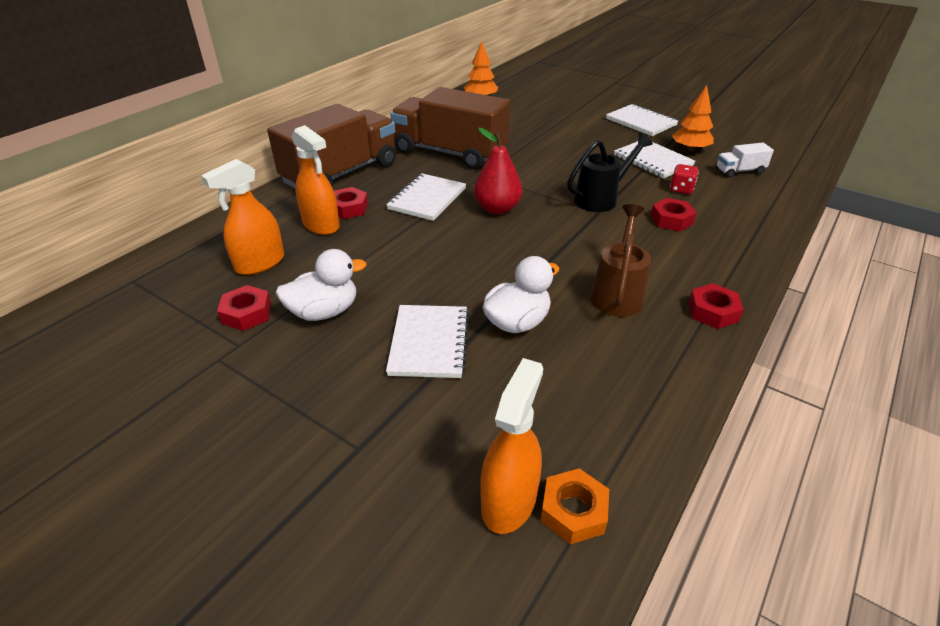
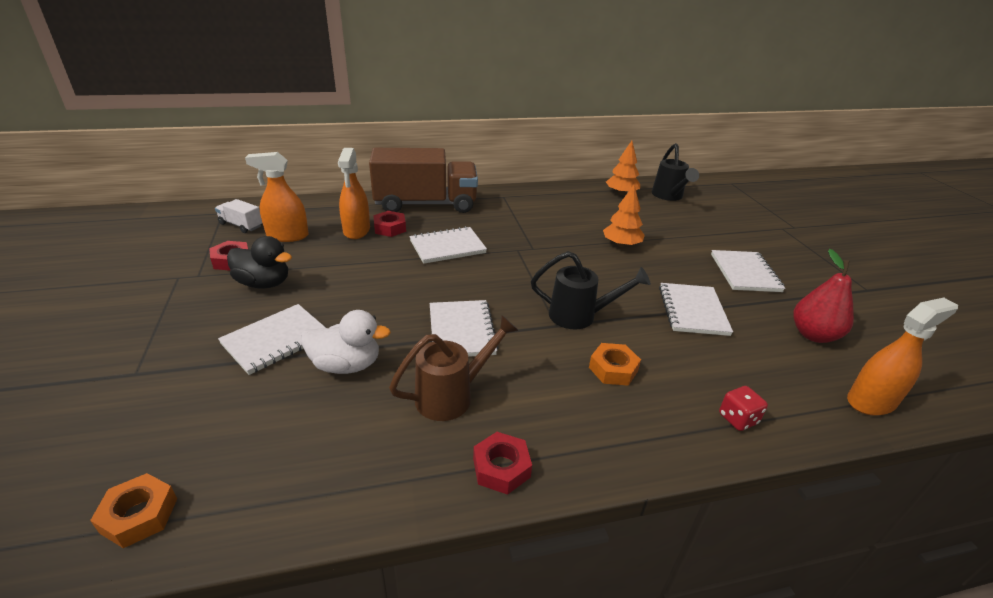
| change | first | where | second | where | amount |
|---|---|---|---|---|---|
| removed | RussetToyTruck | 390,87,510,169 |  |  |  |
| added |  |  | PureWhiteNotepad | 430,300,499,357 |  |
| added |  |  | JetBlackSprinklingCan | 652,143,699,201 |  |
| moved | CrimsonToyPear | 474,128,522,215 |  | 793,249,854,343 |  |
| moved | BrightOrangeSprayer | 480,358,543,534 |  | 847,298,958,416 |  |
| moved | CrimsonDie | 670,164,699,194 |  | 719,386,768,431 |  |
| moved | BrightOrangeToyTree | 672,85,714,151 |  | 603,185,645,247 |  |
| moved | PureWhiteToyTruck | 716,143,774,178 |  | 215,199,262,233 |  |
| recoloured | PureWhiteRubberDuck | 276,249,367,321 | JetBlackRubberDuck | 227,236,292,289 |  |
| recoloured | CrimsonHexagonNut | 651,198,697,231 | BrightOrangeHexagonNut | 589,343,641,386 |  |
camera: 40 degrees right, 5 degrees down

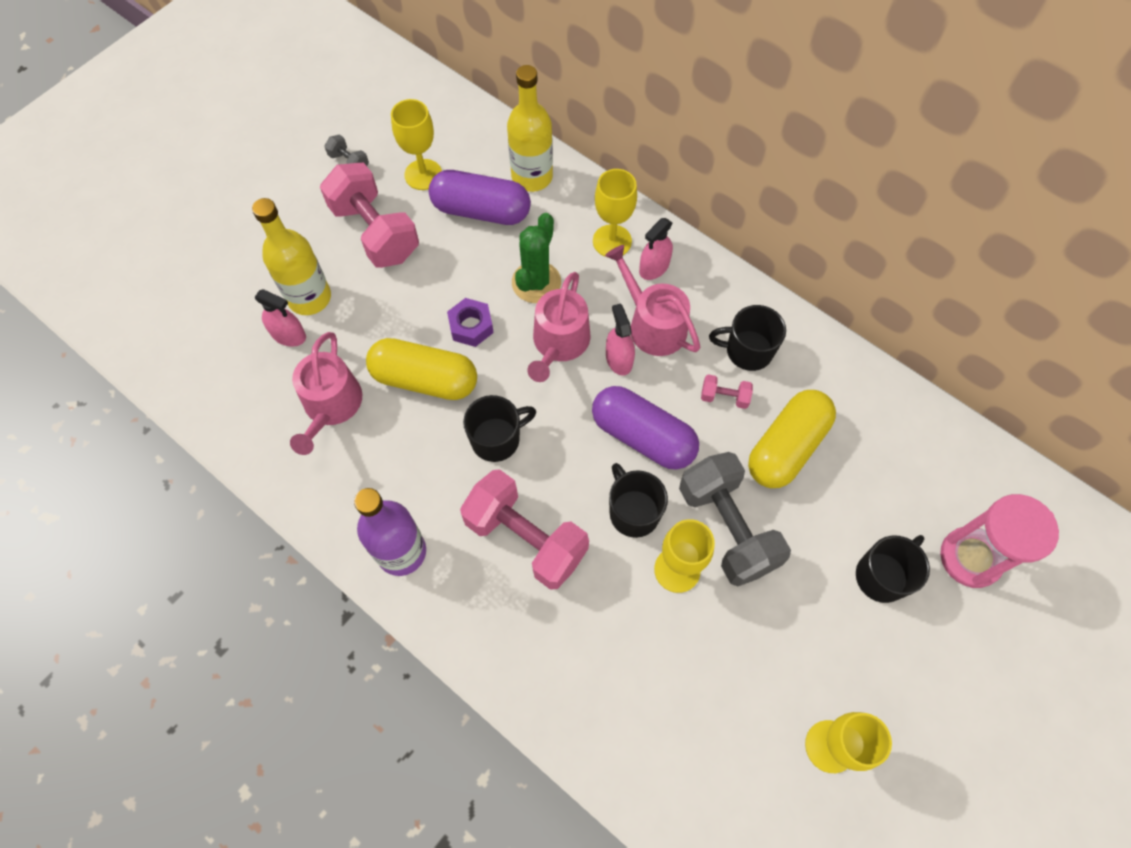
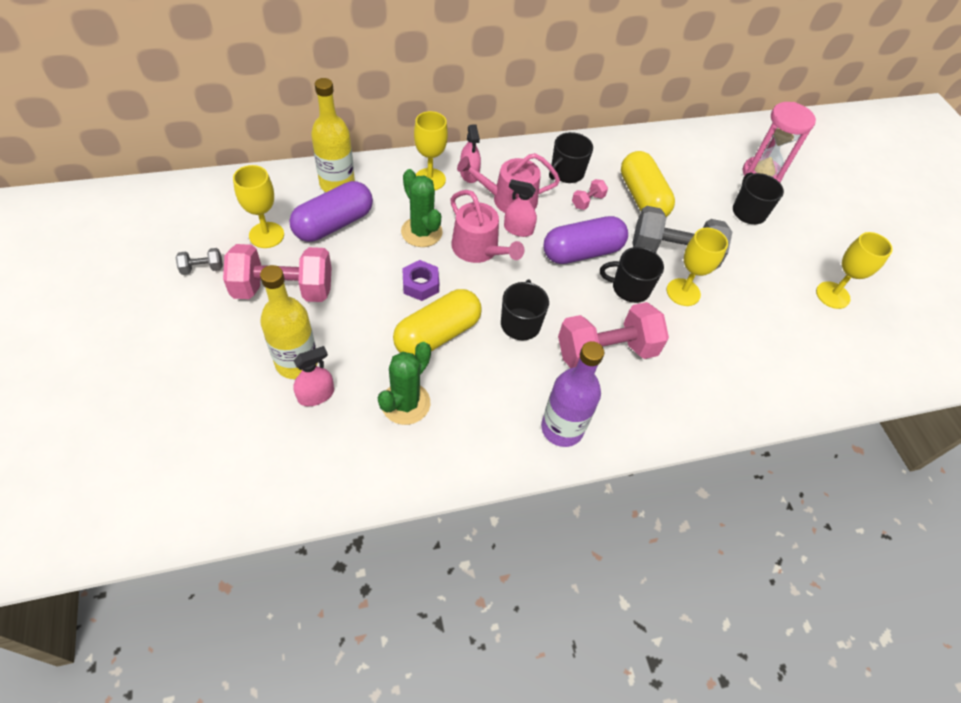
| change | first | where | second | where | amount |
|---|---|---|---|---|---|
| replaced | PinkSprinklingCan | 290,332,362,455 | EmeraldSaguaroCactus | 378,342,431,425 |  |
camera: 60 degrees left, 10 degrees down

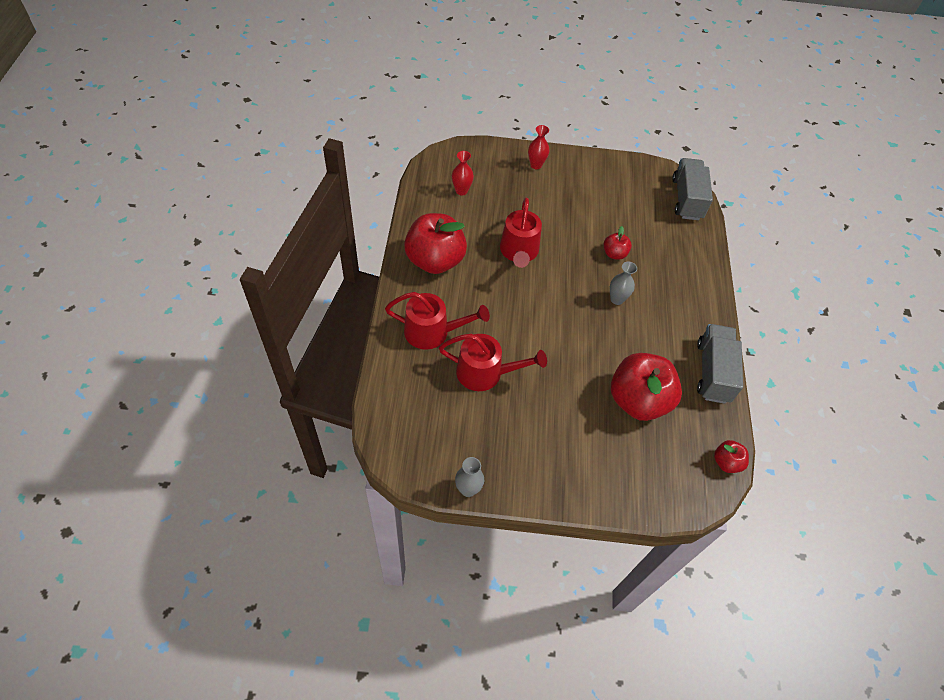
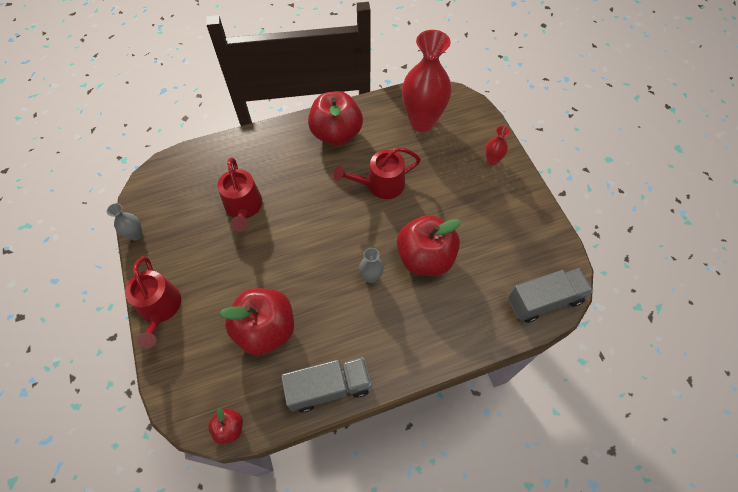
| change | first | where | second | where | amount |
|---|---|---|---|---|---|
| moved | CrimsonSprinklingCan | 385,292,490,350 |  | 125,256,181,348 |  |
| resized | CrimsonTallVase | 452,151,474,196 |  | 402,30,451,132 | x2.29 |
| resized | CrimsonToyApple | 604,226,632,260 |  | 397,215,461,276 | x2.15 |
camera: 70 degrees right, 5 degrees up

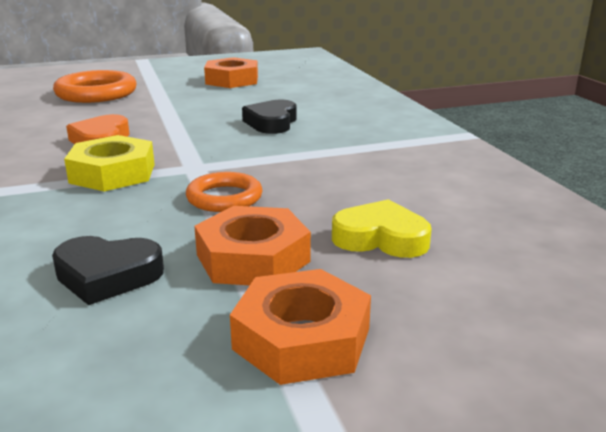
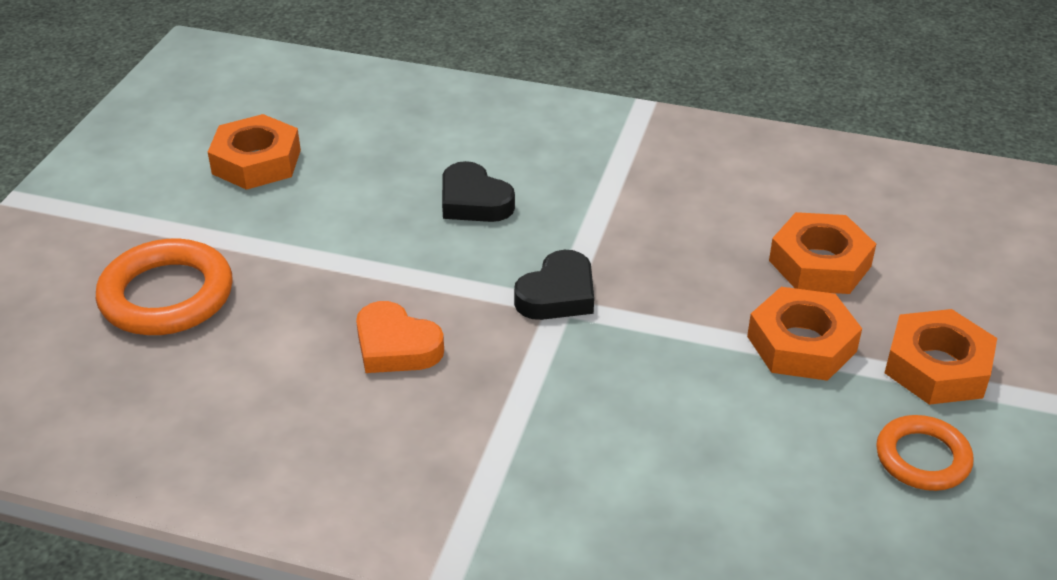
| change | first | where | second | where | amount |
|---|---|---|---|---|---|
| removed | YellowHexagonNut | 64,135,155,191 |  |  |  |
| moved | JetBlackLoveHeart | 52,236,164,305 |  | 514,250,594,320 |  |
| moved | BrightOrangeRing | 186,172,263,212 |  | 876,415,974,491 |  |
| replaced | YellowLoveHeart | 332,199,432,258 | BrightOrangeHexagonNut | 769,212,876,294 |  |
camera: 55 degrees left, 15 degrees up

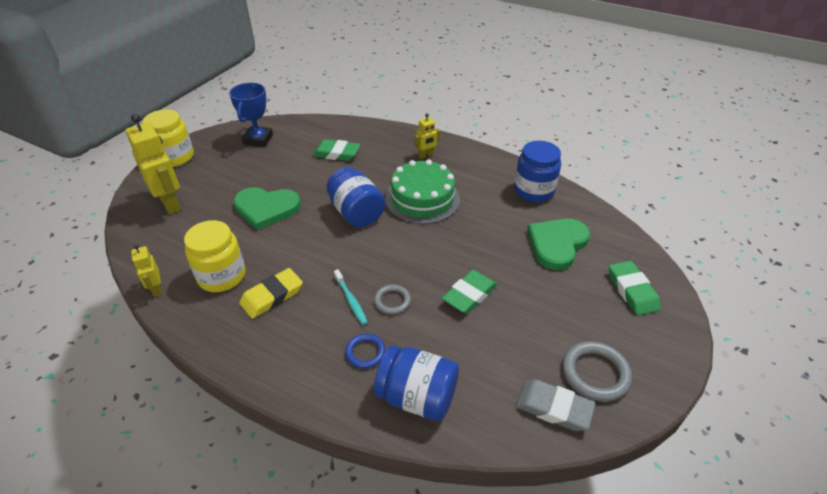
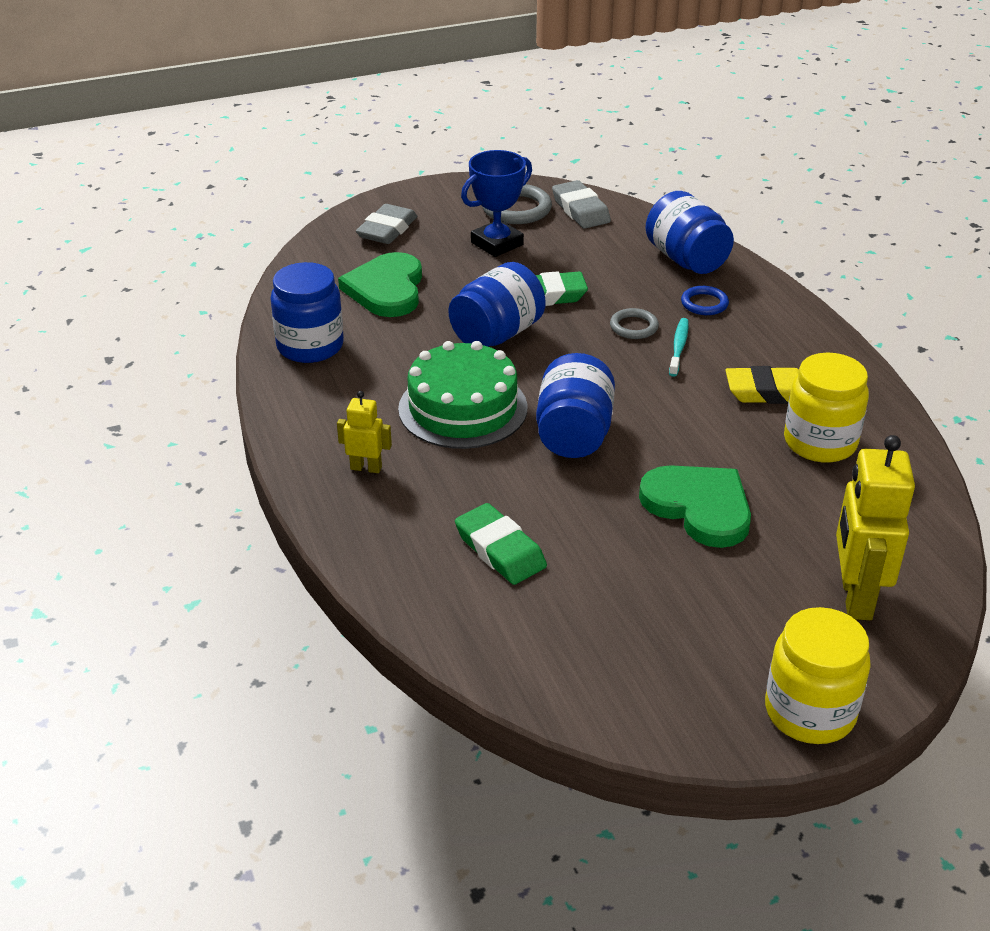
| change | first | where | second | where | amount |
|---|---|---|---|---|---|
| removed | YellowRobot | 131,244,162,297 |  |  |  |
| added |  |  | BluePreserveJar | 448,262,546,347 |  |
| moved | BlueAwardCup | 229,83,273,147 |  | 461,150,532,257 |  |
| recoloured | EmeraldEraser | 609,261,661,316 | GreyEraser | 356,204,418,244 |  |
| turned | EmeraldLoveHeart | 527,219,590,270 |  | 338,252,422,317 | 105 degrees clockwise |
camera: 140 degrees left, 5 degrees down

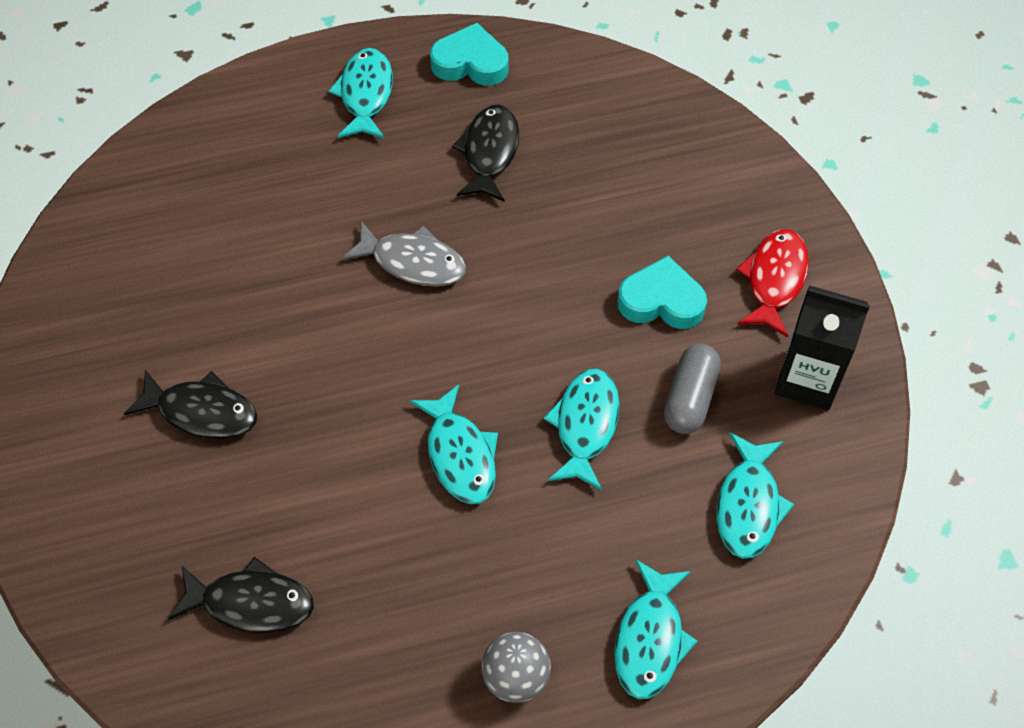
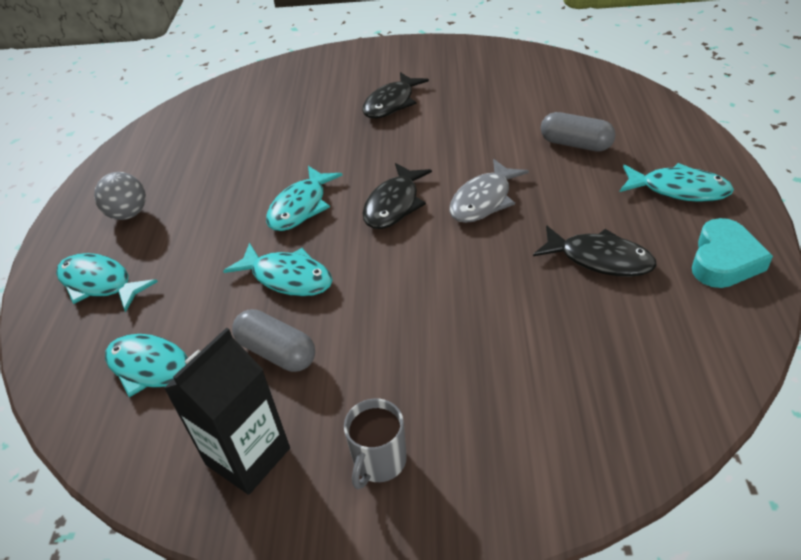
| change | first | where | second | where | amount |
|---|---|---|---|---|---|
| removed | TealLoveHeart | 617,256,707,329 |  |  |  |
| added |  |  | GreyPill | 541,112,616,152 |  |
| moved | JetBlackToyFish | 168,557,314,633 |  | 363,163,432,229 |  |
| replaced | CrimsonToyFish | 736,229,809,338 | GreyTeaMug | 344,399,407,490 |  |
| turned | TealToyFish | 410,384,498,504 |  | 266,166,343,231 | 60 degrees counterclockwise |
camera: 110 degrees right, 15 degrees down

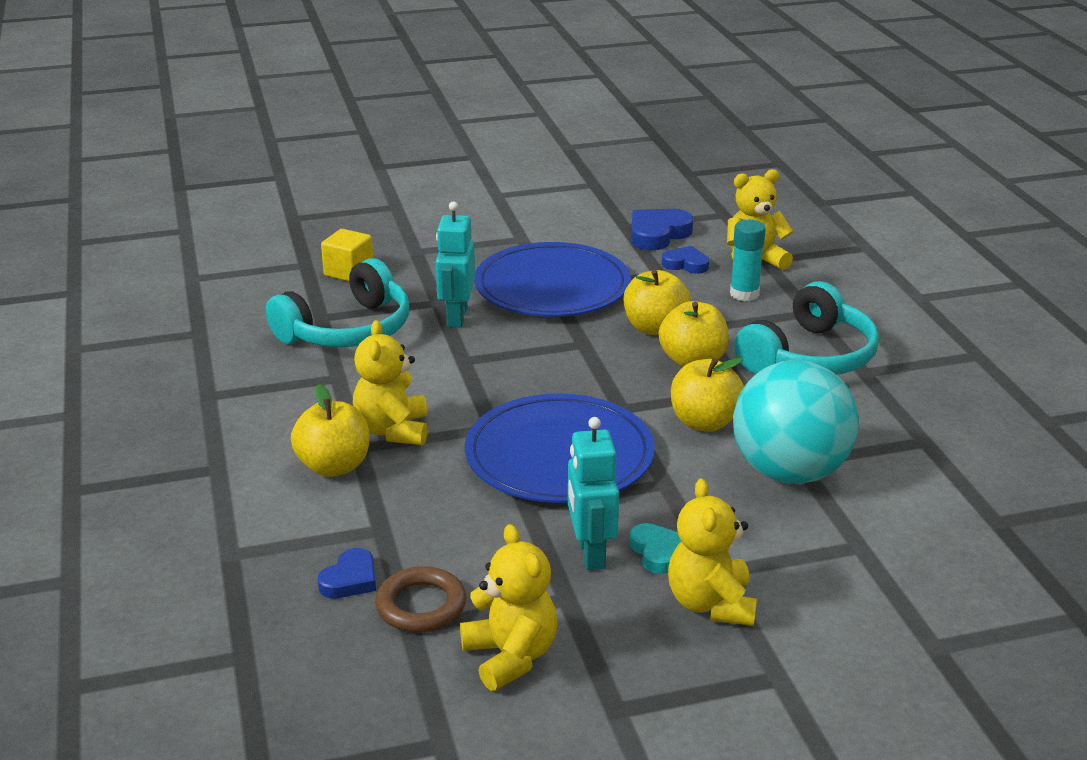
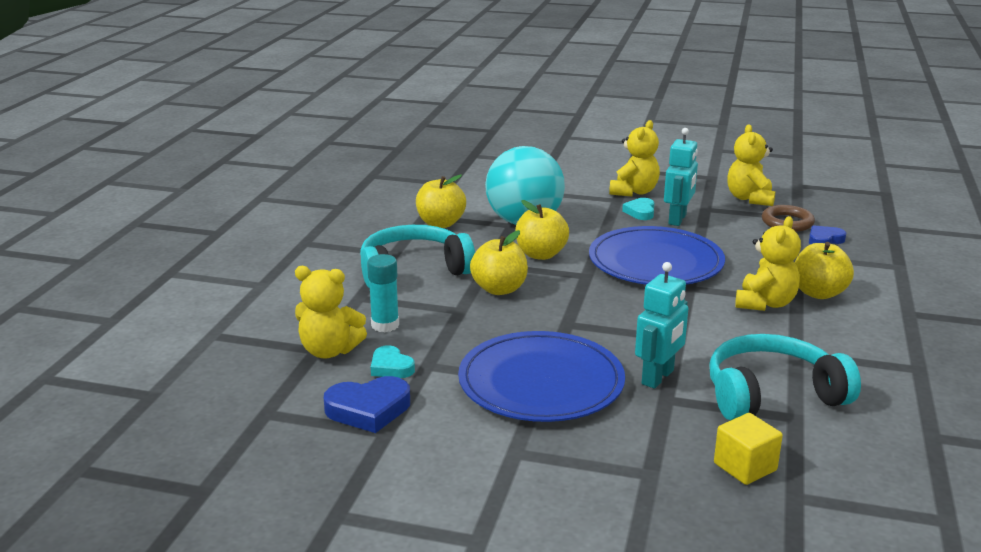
| change | first | where | second | where | amount |
|---|---|---|---|---|---|
| moved | YellowToyApple | 624,269,691,335 |  | 416,175,466,228 |  |
| recoloured | BlueLoveHeart | 662,246,709,274 | TealLoveHeart | 371,345,415,378 |  |
camera: 150 degrees left, 5 degrees down

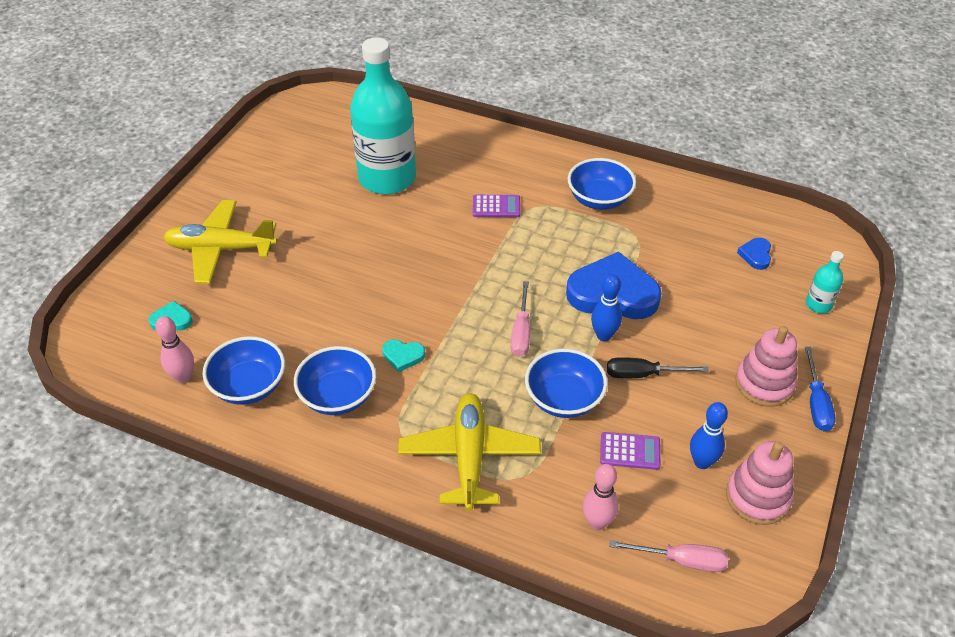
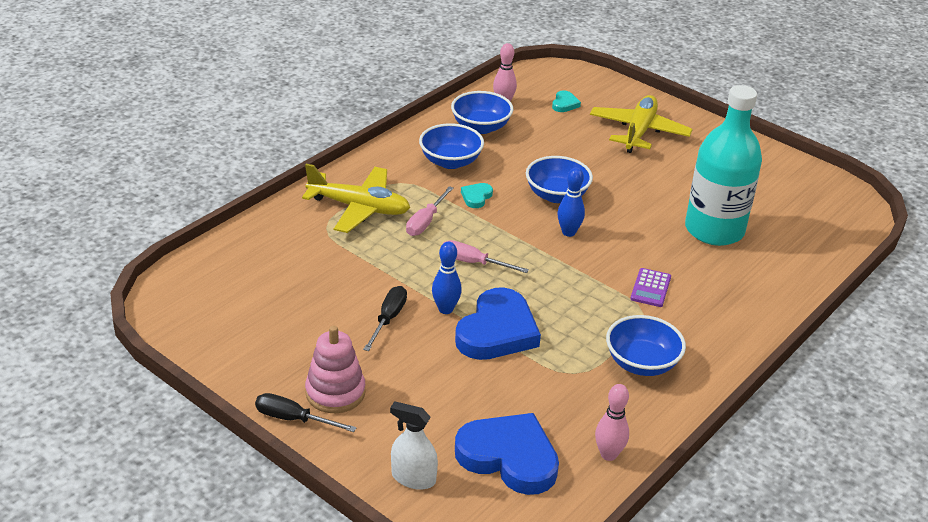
| change | first | where | second | where | amount |
|---|---|---|---|---|---|
| removed | RoyalPurpleCalculator | 600,432,660,470 |  |  |  |
| removed | PinkStackingRings | 726,441,794,525 |  |  |  |
| moved | BlueBowl | 525,348,608,418 |  | 526,156,593,203 |  |
| moved | PinkTenpin | 583,464,619,530 |  | 595,384,629,461 |  |
| moved | PinkHandScrewdriver | 609,540,728,572 |  | 406,186,454,236 |  |
| moved | BlueTenpin | 690,402,728,469 |  | 558,168,585,237 |  |
| replaced | TealDrinkBottle | 806,251,844,313 | PureWhiteSprayer | 390,401,438,490 |  |
| recoloured | BlueHandScrewdriver | 805,347,836,432 | JetBlackHandScrewdriver | 255,393,357,432 |  |
| resized | BlueLoveHeart | 737,238,771,270 |  | 455,413,559,495 | x2.27 |
camera: 105 degrees right, 10 degrees down

